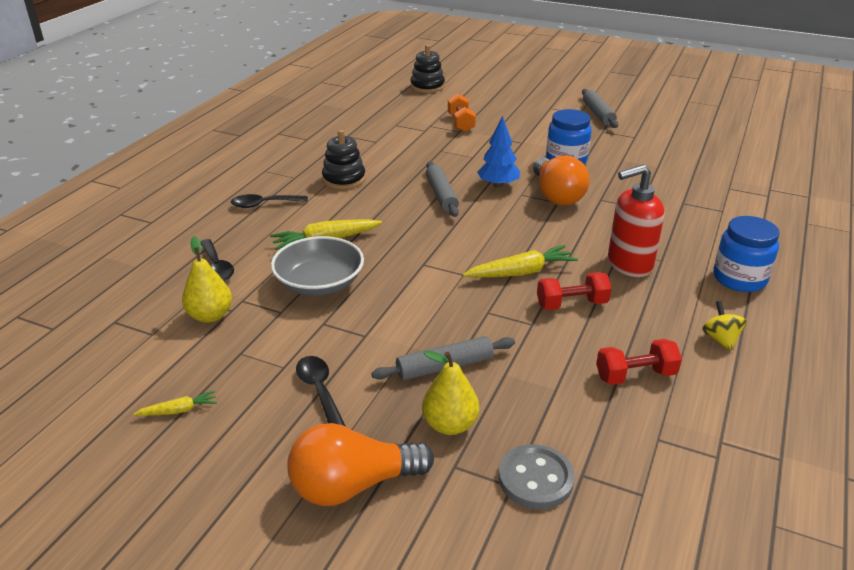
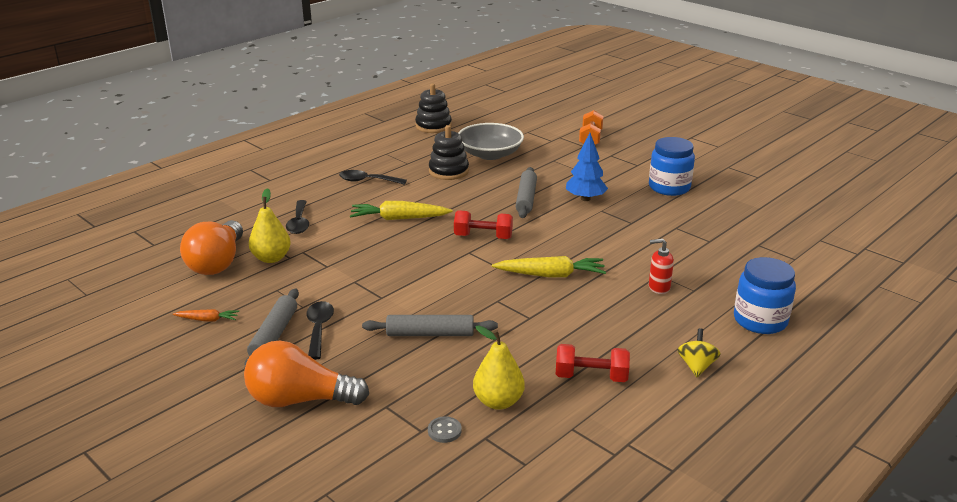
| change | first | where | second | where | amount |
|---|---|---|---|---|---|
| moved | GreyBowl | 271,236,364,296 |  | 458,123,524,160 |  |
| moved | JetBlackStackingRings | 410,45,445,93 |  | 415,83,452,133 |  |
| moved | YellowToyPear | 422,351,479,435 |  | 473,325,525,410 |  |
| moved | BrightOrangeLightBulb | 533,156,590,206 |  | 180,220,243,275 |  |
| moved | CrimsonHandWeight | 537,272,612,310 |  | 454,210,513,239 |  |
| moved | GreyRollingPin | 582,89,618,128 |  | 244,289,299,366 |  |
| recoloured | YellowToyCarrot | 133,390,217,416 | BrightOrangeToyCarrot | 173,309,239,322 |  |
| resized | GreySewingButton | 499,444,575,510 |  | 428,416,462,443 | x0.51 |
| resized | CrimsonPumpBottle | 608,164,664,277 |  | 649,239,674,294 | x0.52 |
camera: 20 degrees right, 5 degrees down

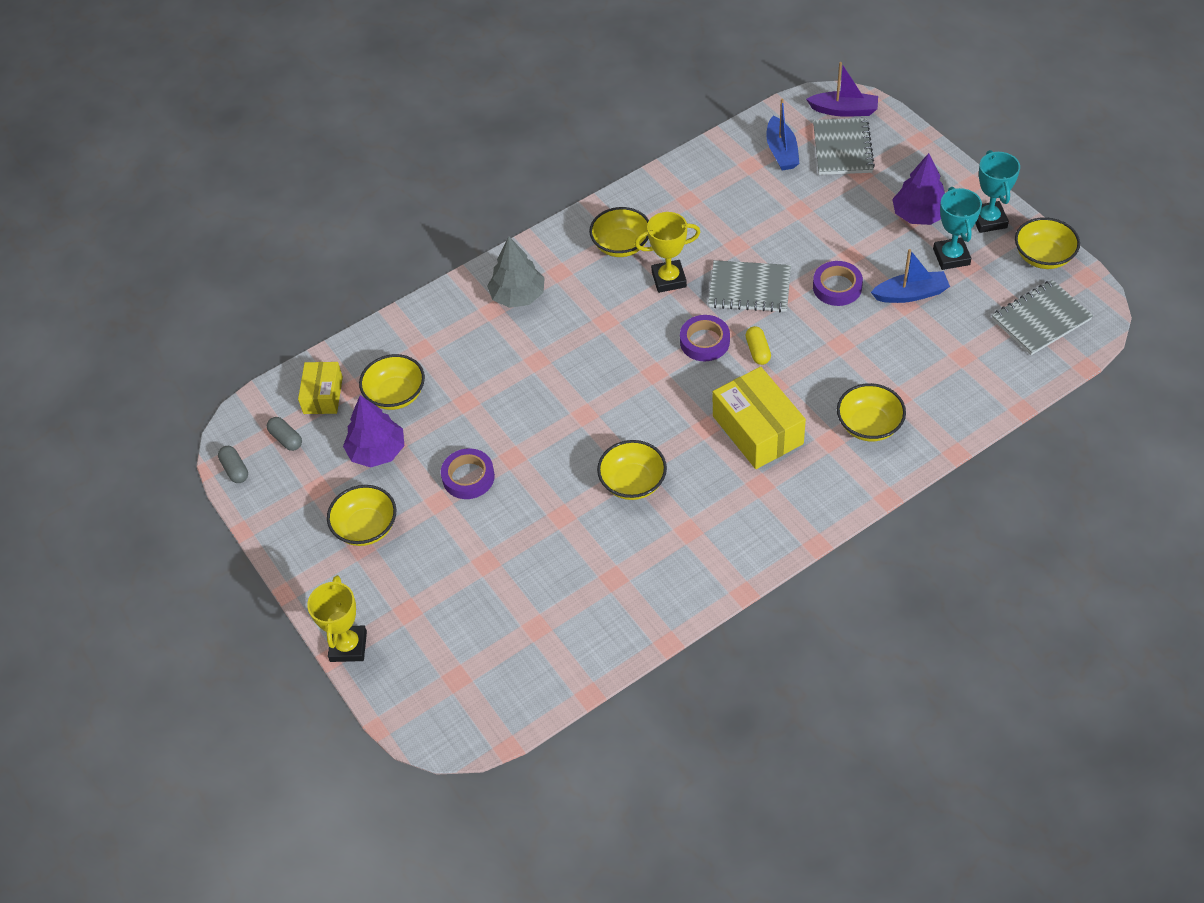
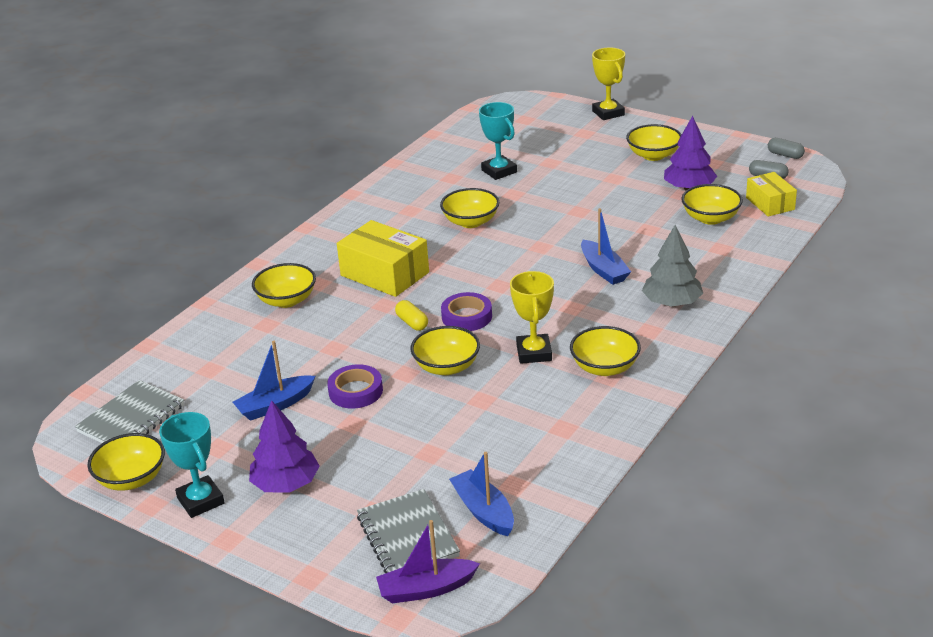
| change | first | where | second | where | amount |
|---|---|---|---|---|---|
| removed | RoyalPurpleStickyTape | 441,448,495,499 |  |  |  |
| added |  |  | BlueToyBoat | 581,208,631,285 |  |
| moved | TealAwardCup | 933,187,982,270 |  | 479,102,517,180 |  |
| replaced | GreyNotepad | 708,260,791,312 | YellowBowl | 410,326,480,375 |  |
| turned | YellowAwardCup | 635,212,701,293 |  | 510,271,554,364 | 60 degrees counterclockwise |
camera: 155 degrees right, 20 degrees down

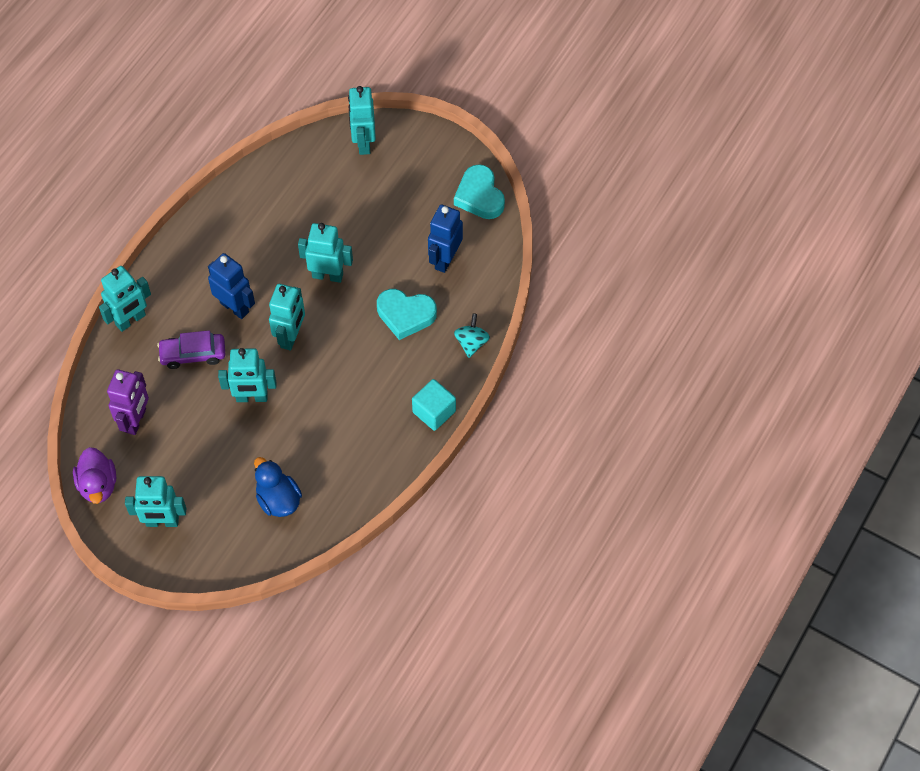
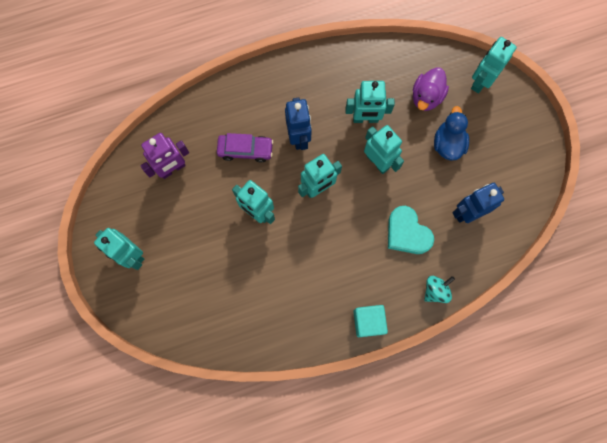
| change | first | where | second | where | amount |
|---|---|---|---|---|---|
| removed | TealLoveHeart | 454,165,505,219 |  |  |  |
| moved | RoyalPurpleRubberDuck | 73,447,116,504 |  | 413,67,449,111 |  |
| moved | TealRobot | 99,266,151,332 |  | 346,81,395,123 |  |
| moved | BlueRubberDuck | 254,457,302,517 |  | 434,106,469,161 |  |
| turned | RoyalPurpleToyCar | 157,330,226,369 |  | 217,133,273,163 | 150 degrees clockwise |
camera: 40 degrees right, 15 degrees up

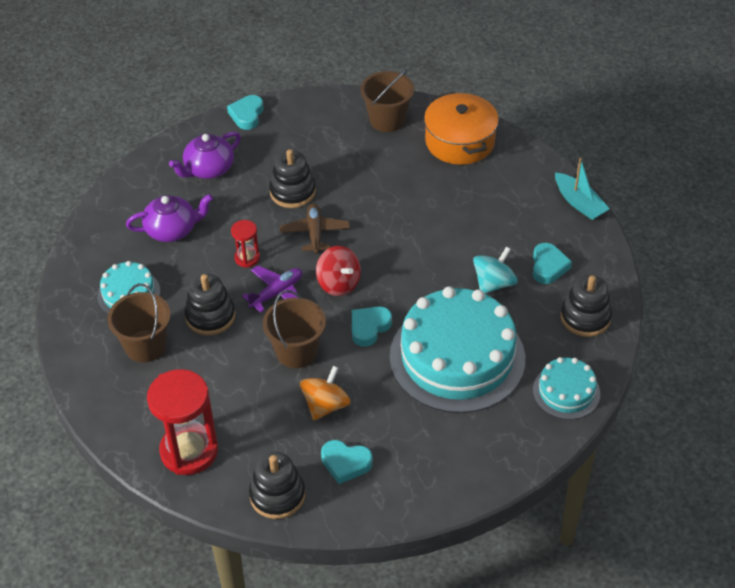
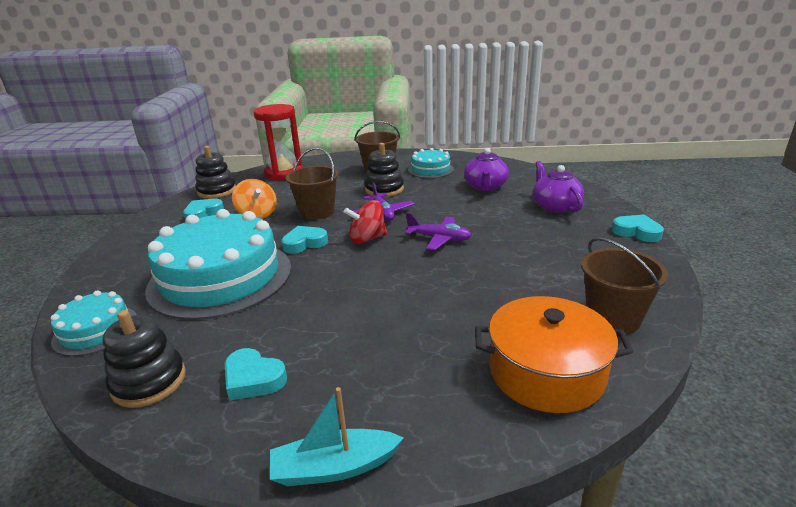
| change | first | where | second | where | amount |
|---|---|---|---|---|---|
| removed | CrimsonHourglass | 231,220,260,268 |  |  |  |
| removed | JetBlackStackingRings | 269,149,316,208 |  |  |  |
| removed | TealSpinningTop | 473,247,517,294 |  |  |  |
| recoloured | RussetPlane | 280,203,350,254 | RoyalPurplePlane | 405,213,472,250 |  |
| turned | TealLoveHeart | 352,307,392,347 |  | 281,226,328,254 | 90 degrees counterclockwise |
camera: 115 degrees right, 20 degrees down

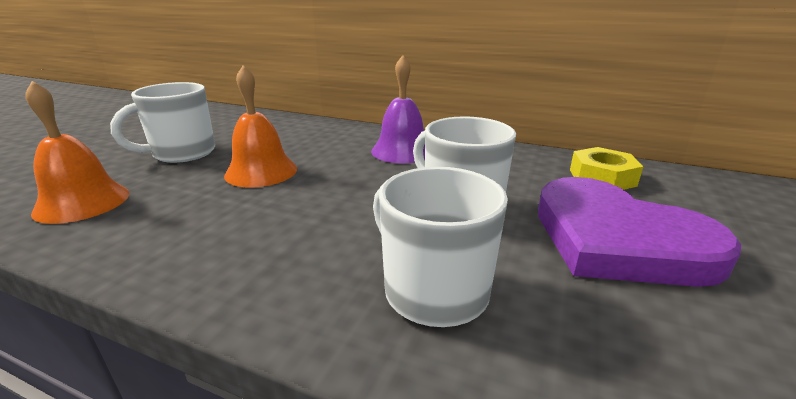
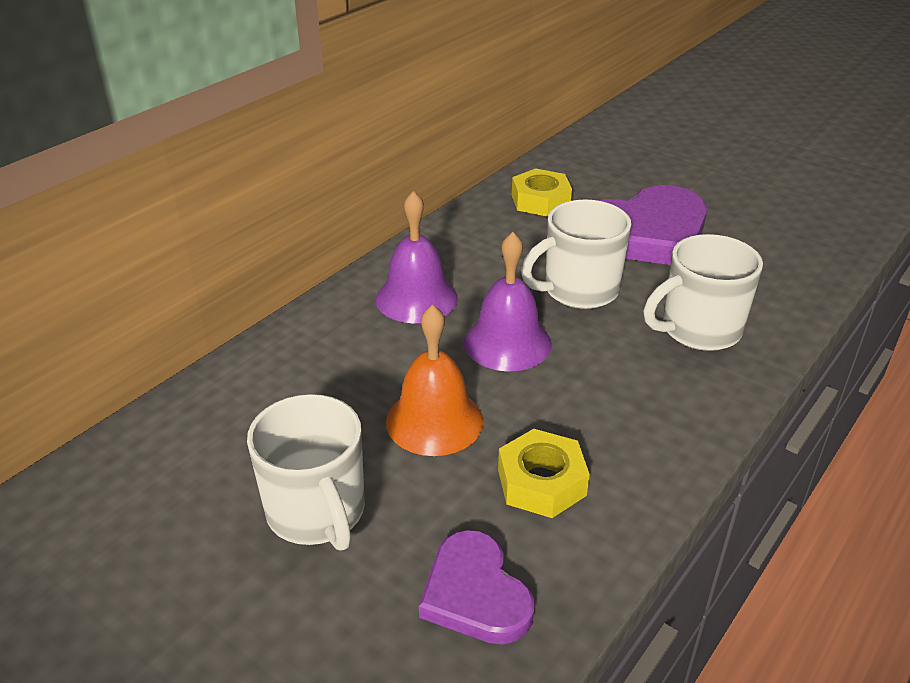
| change | first | where | second | where | amount |
|---|---|---|---|---|---|
| added |  |  | RoyalPurpleBell | 464,232,552,372 |  |
| added |  |  | YellowHexagonNut | 498,429,590,518 |  |
| replaced | BrightOrangeBell | 25,81,129,224 | RoyalPurpleLoveHeart | 419,530,535,645 |  |
camera: 75 degrees left, 10 degrees up

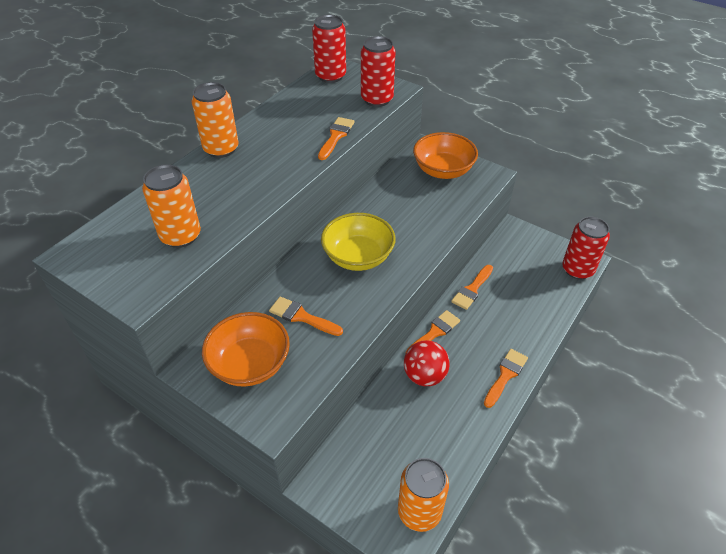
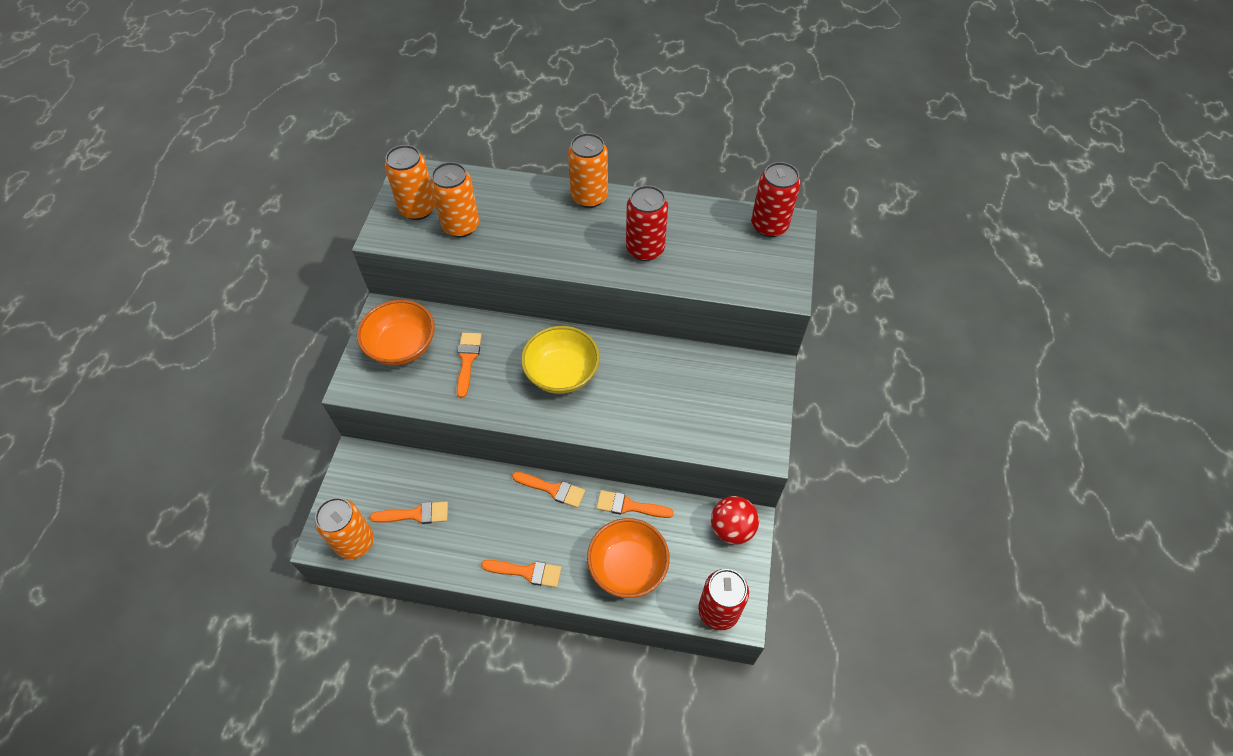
| change | first | where | second | where | amount |
|---|---|---|---|---|---|
| added |  |  | BrightOrangeCan | 385,145,435,220 |  |
| moved | BrightOrangeBrush | 318,117,355,160 |  | 370,501,448,524 |  |
| moved | CrimsonCan | 361,36,396,107 |  | 626,185,668,261 |  |
| moved | CrimsonSphere | 404,340,450,386 |  | 711,496,759,545 |  |
| moved | BrightOrangeBowl | 413,132,478,179 |  | 587,518,670,598 |  |
camera: 65 degrees right, 10 degrees up

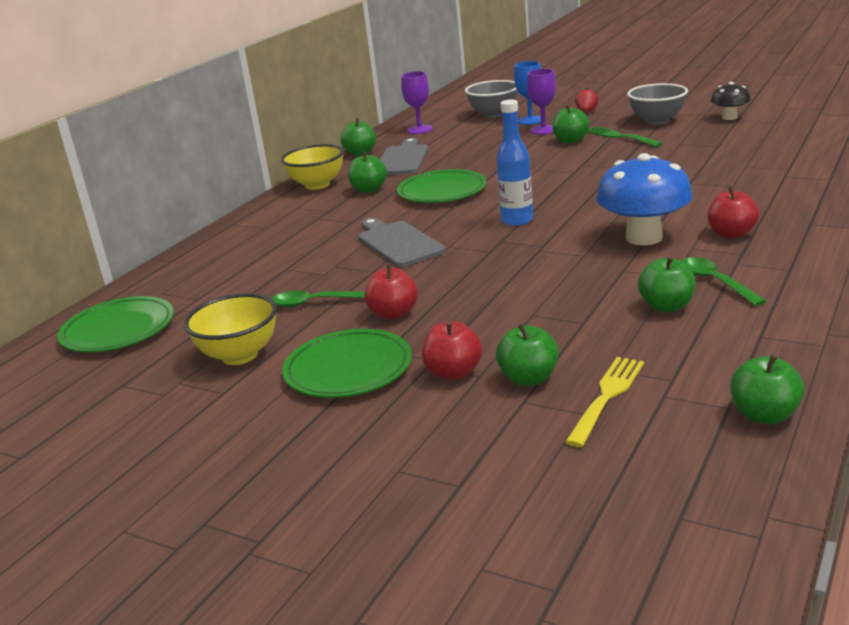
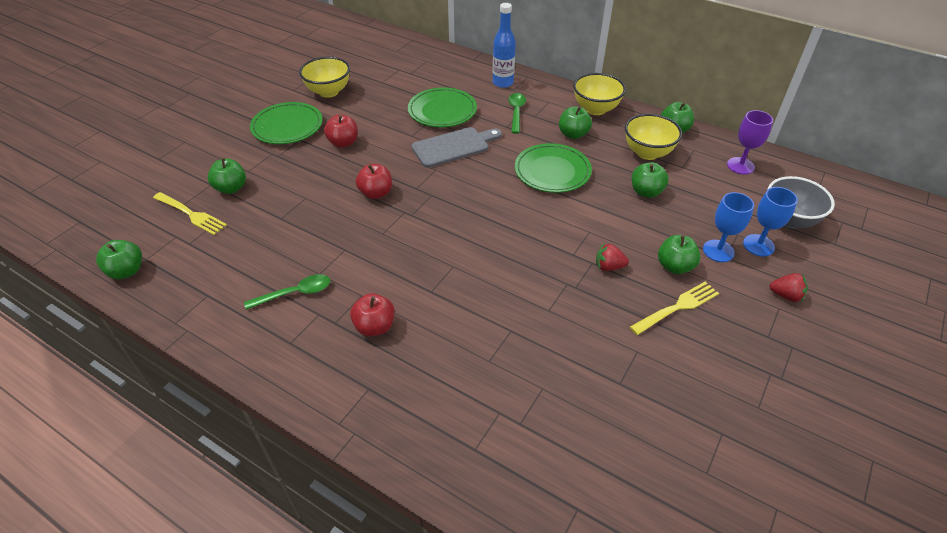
| change | first | where | second | where | amount |
|---|---|---|---|---|---|
| removed | BlueMushroom | 596,153,693,245 |  |  |  |
| removed | GreyBowl | 627,83,688,125 |  |  |  |
| removed | JetBlackMushroom | 711,82,751,120 |  |  |  |
| added |  |  | CrimsonBerry | 596,244,629,271 |  |
| moved | EmeraldPlate | 57,296,174,352 |  | 408,87,477,127 |  |
| moved | EmeraldTablespoon | 272,291,365,307 |  | 508,93,526,134 |  |
| moved | CrimsonToyApple | 422,321,482,380 |  | 356,164,392,199 |  |
| moved | BlueDrinkBottle | 496,99,533,226 |  | 493,3,516,88 |  |
| moved | EmeraldToyApple | 638,256,696,312 |  | 632,162,669,198 |  |
| replaced | GreyBreadBoard | 380,138,428,175 | YellowBowl | 625,114,682,160 |  |
| recoloured | RoyalPurpleWineGlass | 527,69,556,135 | BlueWineGlass | 703,192,754,262 |  |
| recoloured | EmeraldTableFork | 588,126,663,147 | YellowTableFork | 630,281,719,335 |  |
camera: 90 degrees right, 20 degrees up

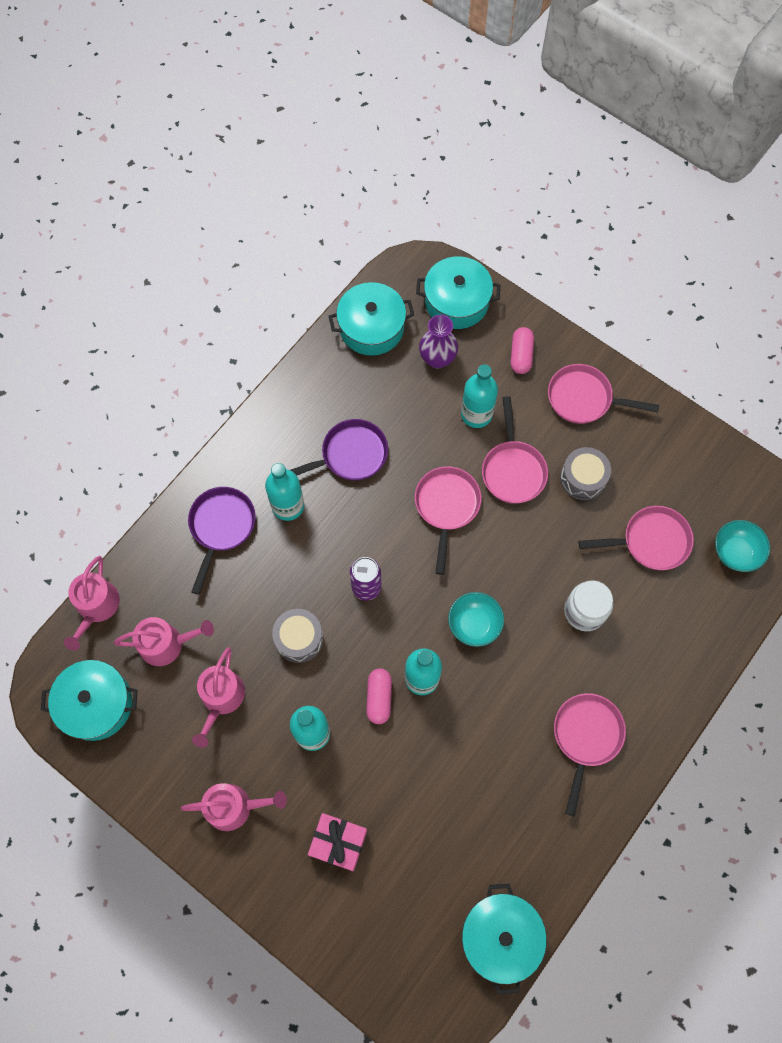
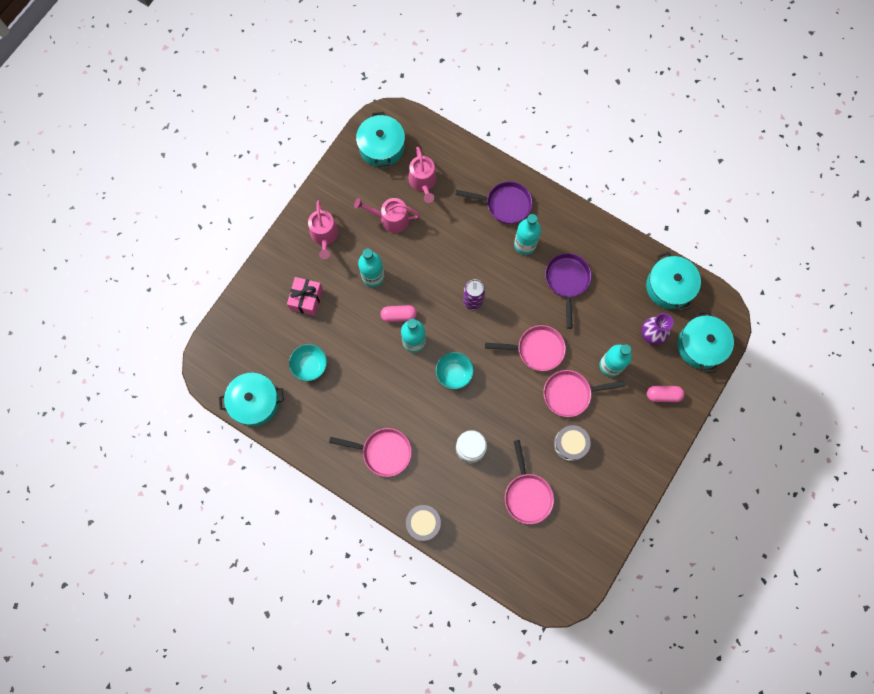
| change | first | where | second | where | amount |
|---|---|---|---|---|---|
| removed | PinkSprinklingCan | 64,556,120,651 |  |  |  |
| removed | PinkFryingPan | 548,364,659,424 |  |  |  |
| moved | GreyToyDrum | 272,609,323,663 |  | 406,505,441,541 |  |
| moved | TealBowl | 715,520,770,572 |  | 289,344,327,381 |  |
| turned | RoyalPurpleFryingPan | 290,419,388,481 |  | 545,253,591,329 | 150 degrees counterclockwise |
camera: 85 degrees right, 5 degrees up

